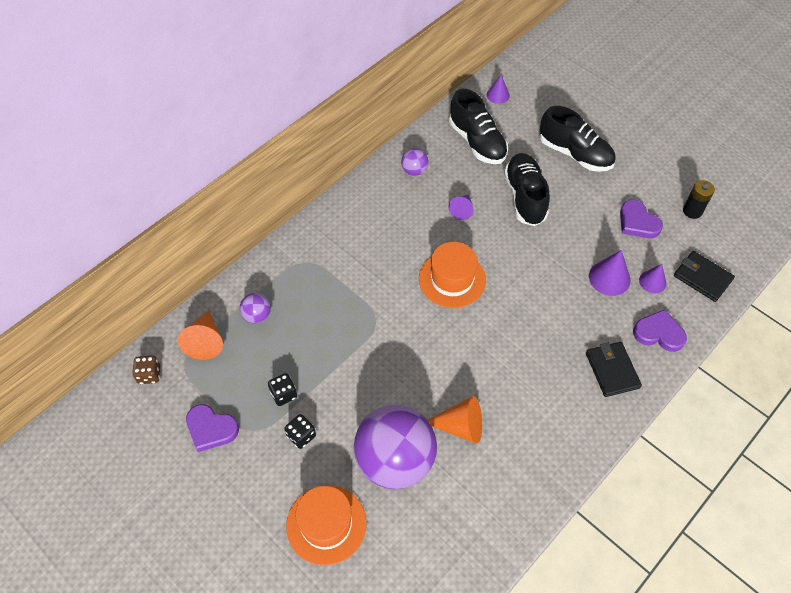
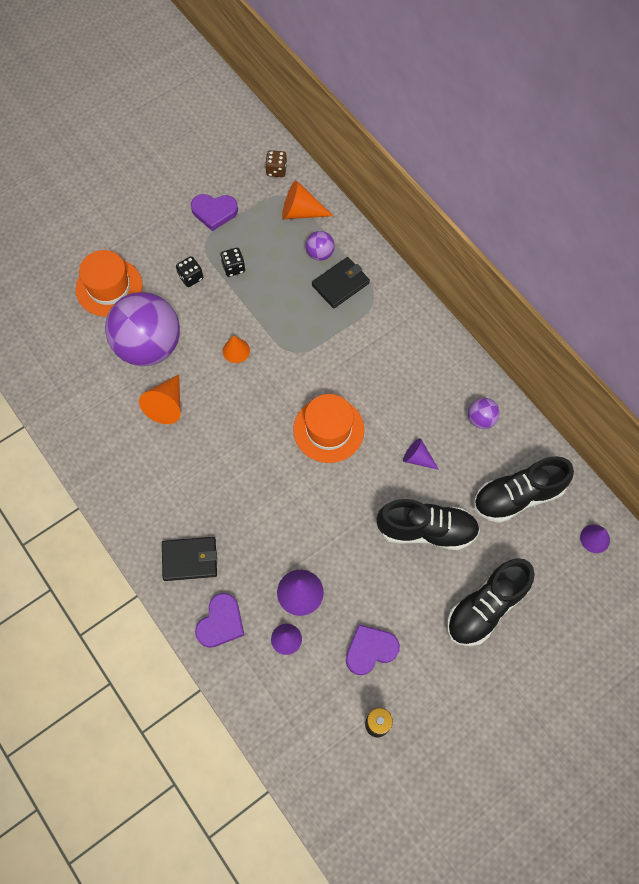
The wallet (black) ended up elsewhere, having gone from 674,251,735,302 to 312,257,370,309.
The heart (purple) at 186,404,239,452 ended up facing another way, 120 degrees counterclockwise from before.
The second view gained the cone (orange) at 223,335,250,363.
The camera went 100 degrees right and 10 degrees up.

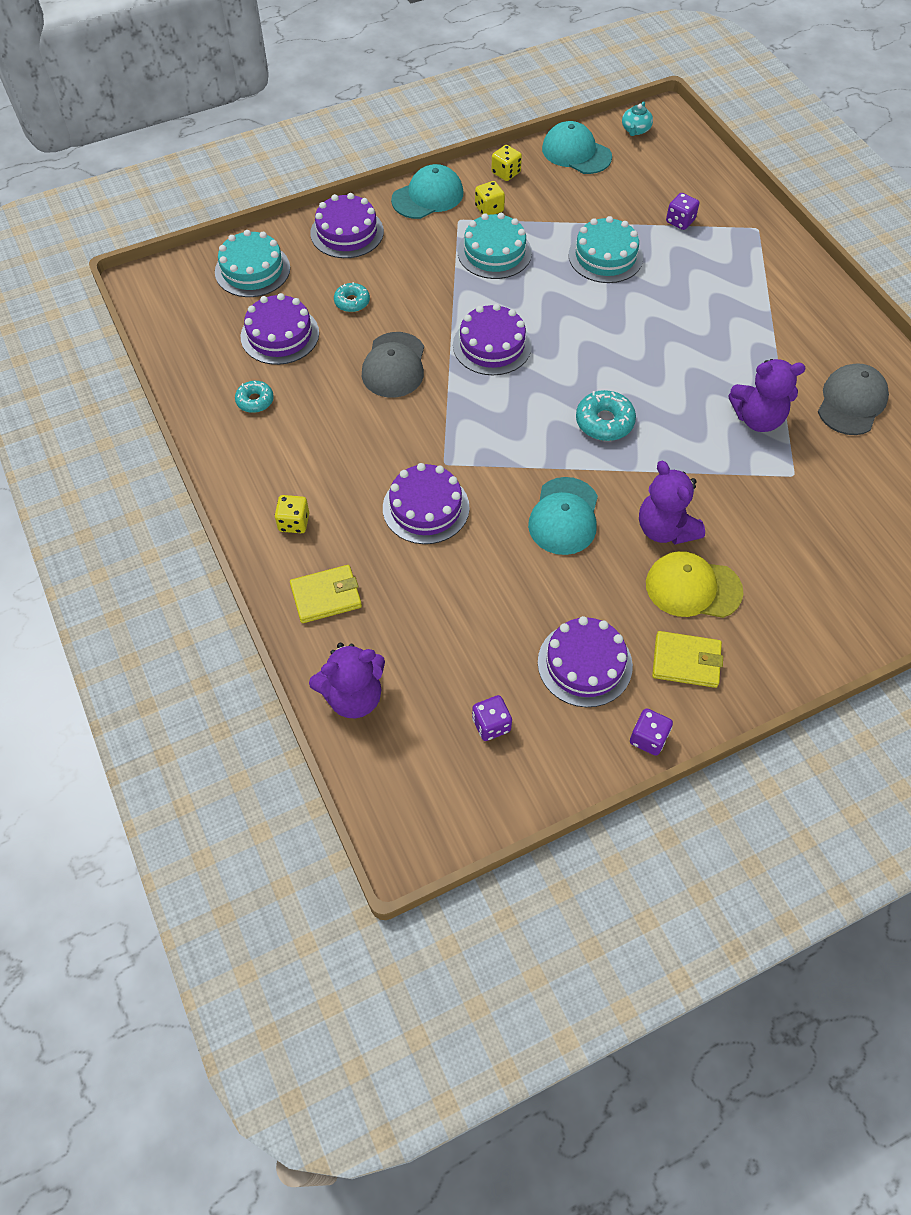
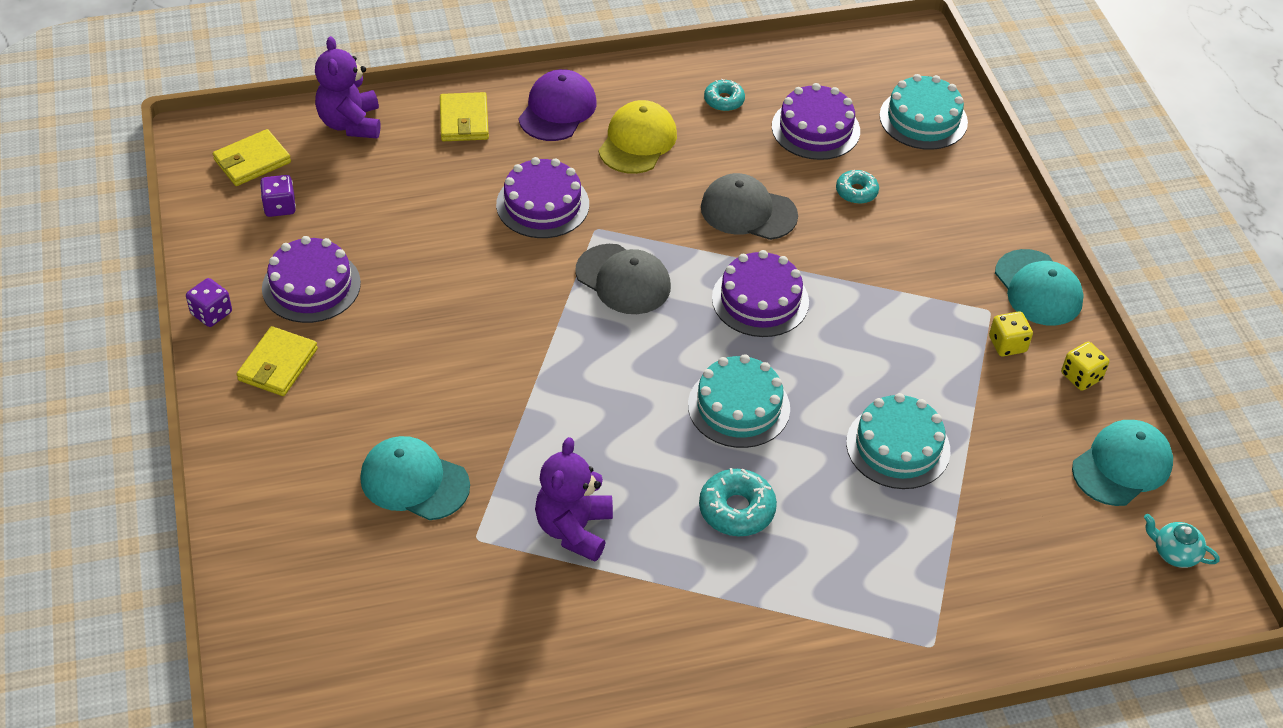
The second view lost the cake (purple) at 310,193,384,258.
The second view lost the dice (purple) at 666,193,699,230.
The cake (turquoise) ended up elsewhere, having gone from 458,213,532,279 to 688,354,790,448.
The cap (grey) ended up elsewhere, having gone from 818,363,889,435 to 575,244,671,314.
The donut (turquoise) ended up elsewhere, having gone from 576,390,636,441 to 699,468,777,536.
The second view lost the teddy bear (purple) at 639,461,705,544.
The cap (turquoise) ended up elsewhere, having gone from 528,477,598,555 to 360,436,470,520.
Where the dice (yellow) stood at 275,495,309,533, the cap (purple) came to stand at 519,69,596,141.
The cap (yellow) ended up elsewhere, having gone from 646,551,743,618 to 599,100,677,174.
The second view gained the wallet (yellow) at 213,129,291,186.
The camera went 100 degrees right and 10 degrees down.

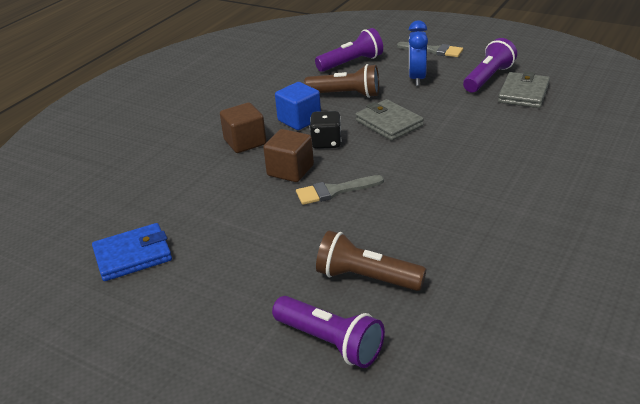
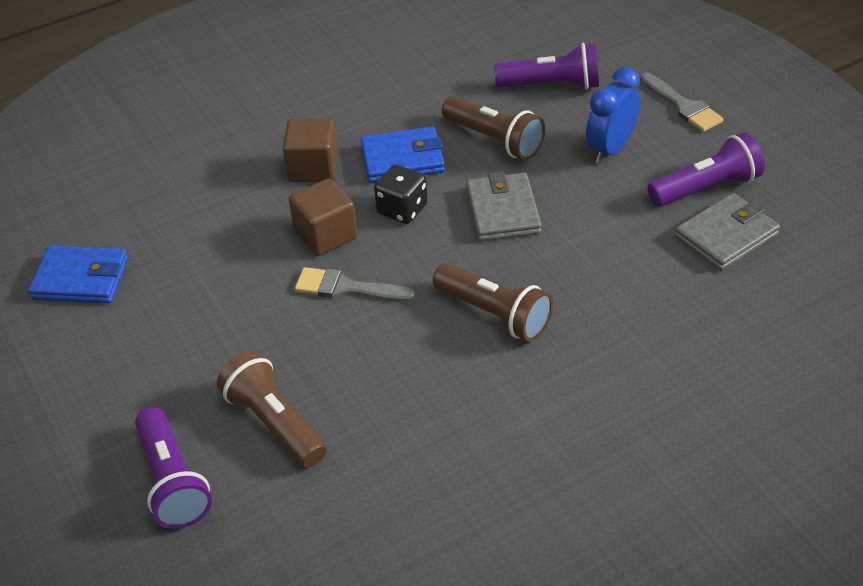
Where the cube (blue) stood at 275,82,321,130, the wallet (blue) came to stand at 360,127,445,183.
The second view gained the flashlight (brown) at 433,263,553,342.
The camera went 30 degrees right and 10 degrees up.

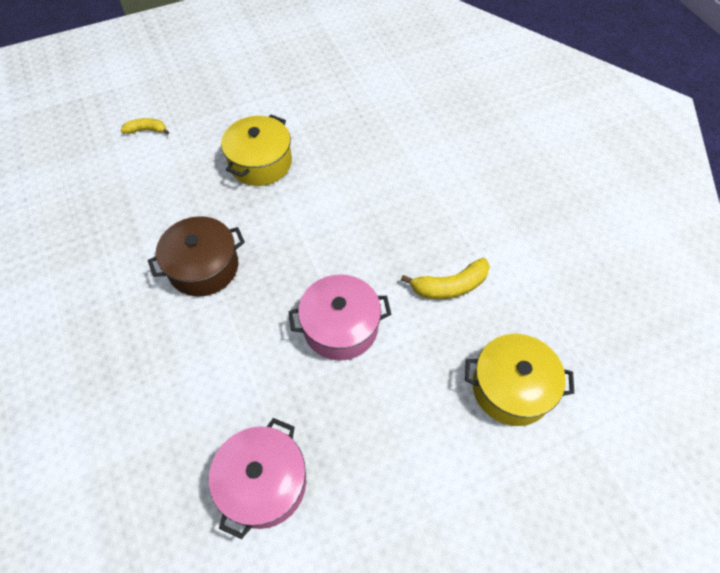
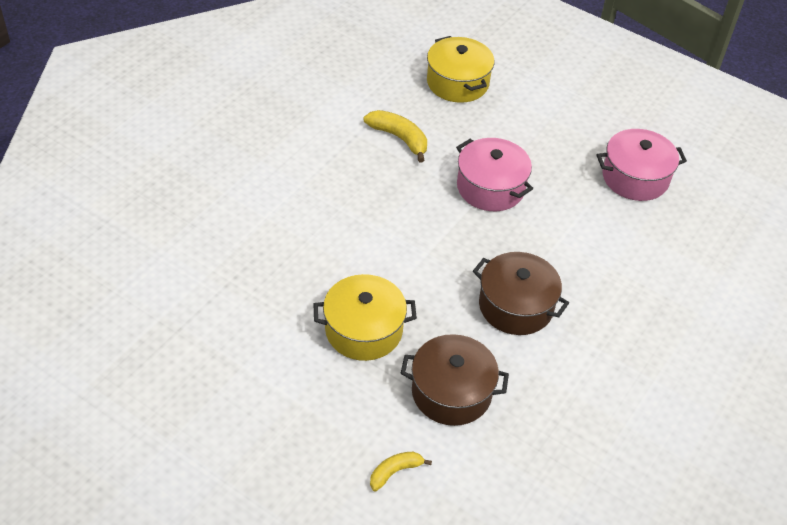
The banana (yellow) at 121,118,169,135 ended up facing another way, 90 degrees clockwise from before.
The second view gained the pot (brown) at 401,334,509,426.
The camera went 125 degrees left and 10 degrees down.

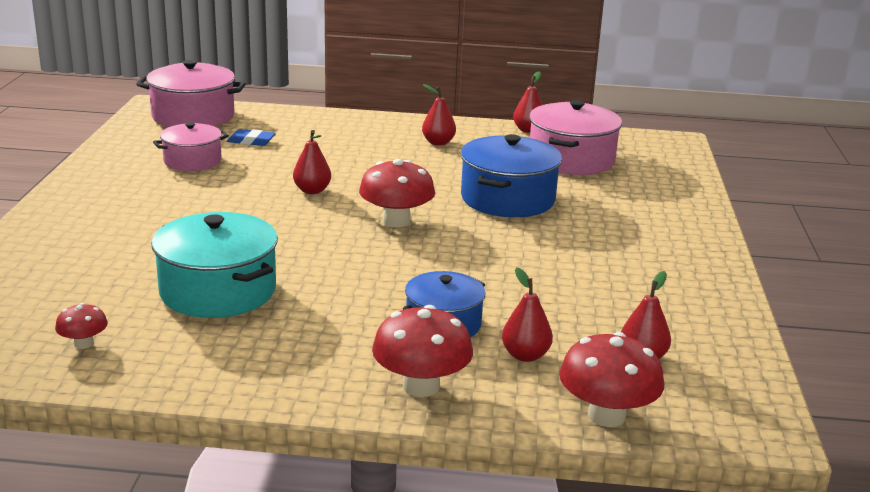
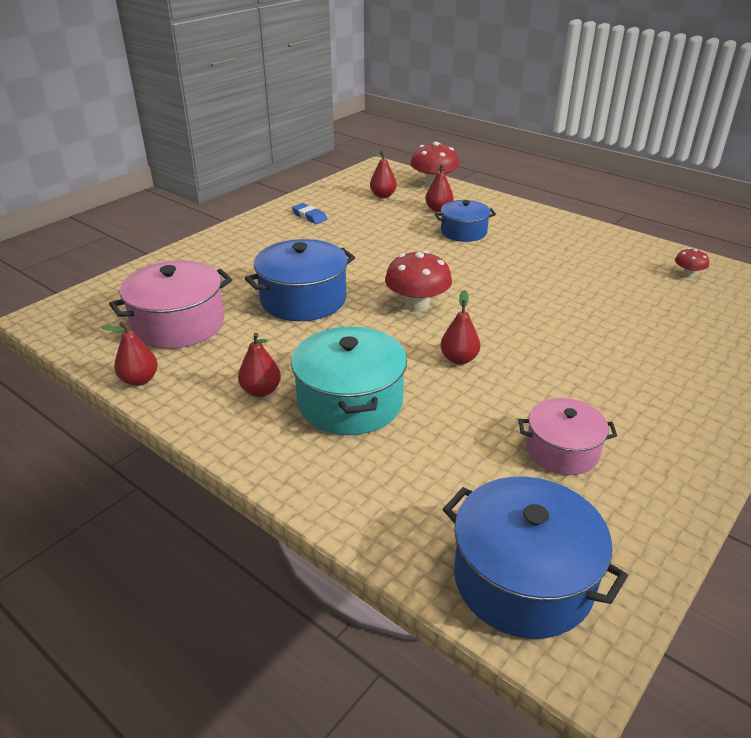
What was the pot (pink) at 136,60,246,127 turned into the pot (blue) at 443,477,628,639.
The eraser (blue) ended up elsewhere, having gone from 227,129,276,146 to 292,203,327,224.
The pot (turquoise) ended up elsewhere, having gone from 151,212,278,318 to 291,326,407,435.
The second view lost the mushroom (red) at 372,305,473,397.
The camera went 145 degrees left and 10 degrees up.

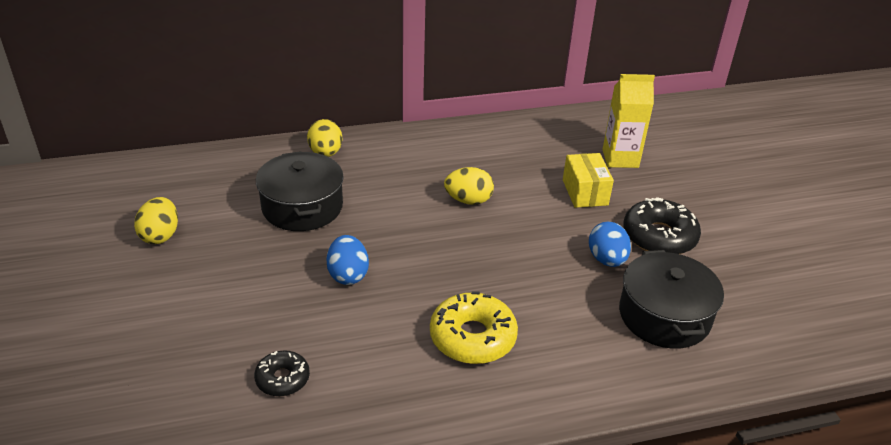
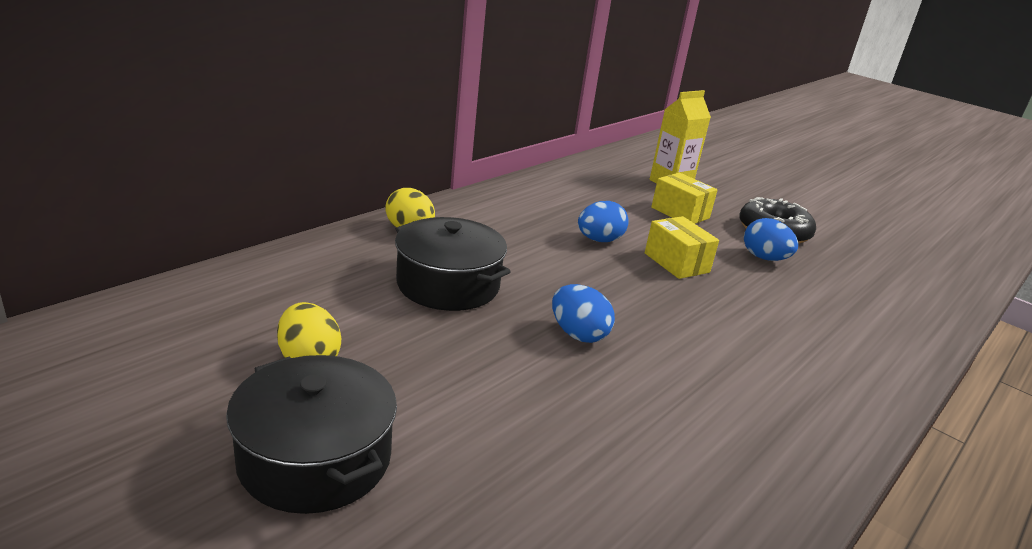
What was the egg (yellow) at 444,167,494,205 turned into the egg (blue) at 578,201,629,242.
The pot (black) ended up elsewhere, having gone from 619,250,724,349 to 226,355,397,514.
The second view lost the donut (yellow) at 430,291,518,364.
The second view lost the donut (black) at 254,351,310,396.
The second view gained the box (yellow) at 645,216,719,279.
The camera went 35 degrees left and 10 degrees down.

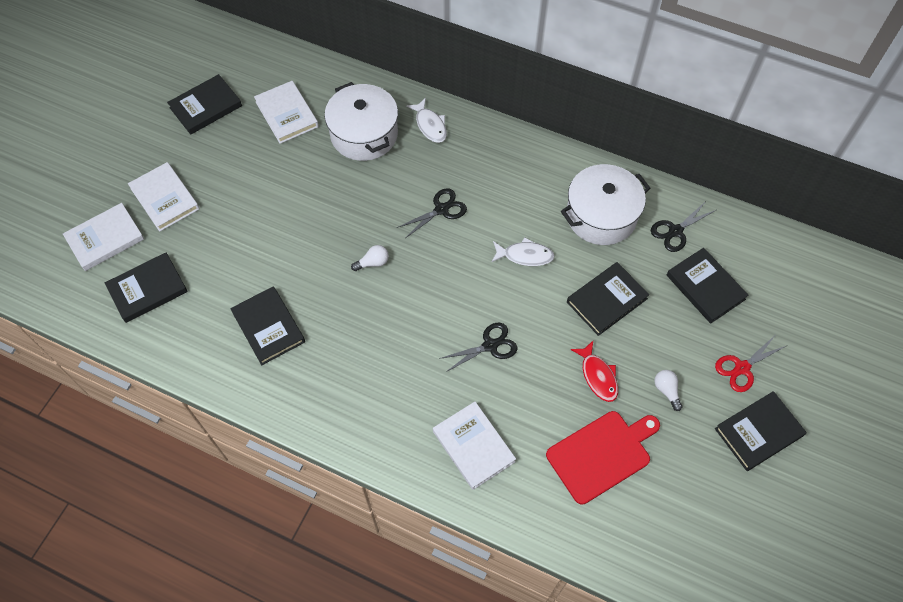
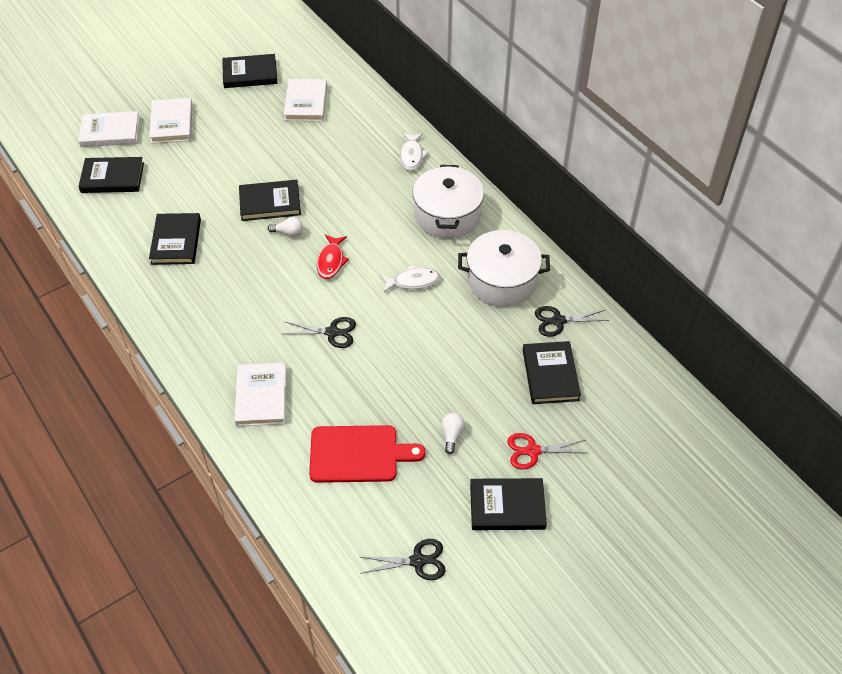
The pot (white) ended up elsewhere, having gone from 324,82,398,161 to 413,165,484,239.
The scissors (black) ended up elsewhere, having gone from 397,188,467,238 to 360,539,445,580.
The fish (white) at 492,237,555,266 ended up facing another way, 45 degrees counterclockwise from before.
The book (black) ended up elsewhere, having gone from 567,262,649,336 to 239,180,301,221.
The fish (red) ended up elsewhere, having gone from 571,341,618,402 to 317,234,349,279.
The camera went 30 degrees right and 10 degrees down.

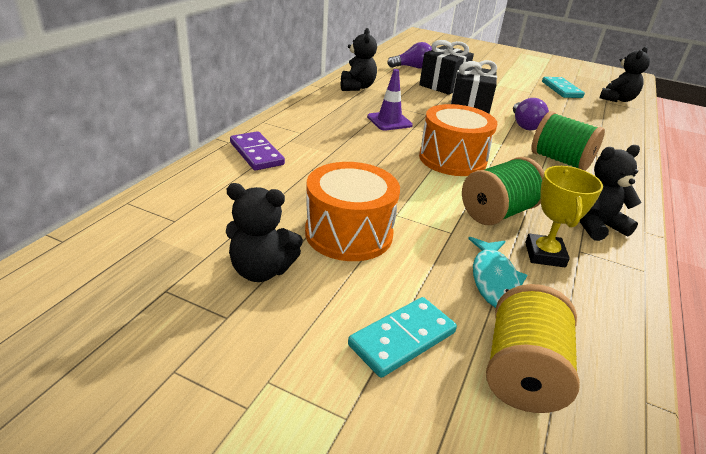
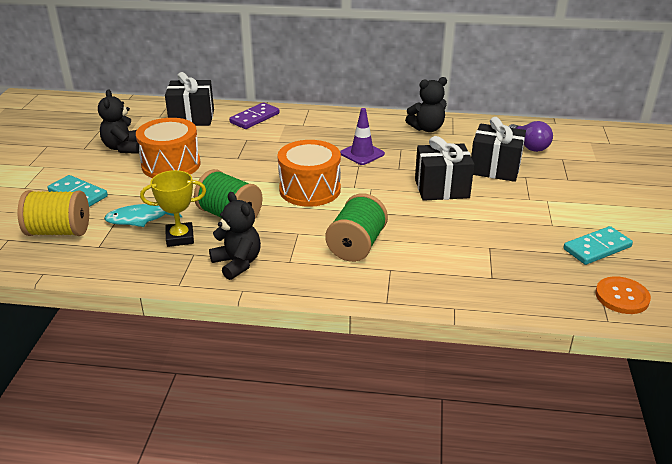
Where the teddy bear (black) stood at 600,47,650,102, the button (orange) came to stand at 595,276,651,314.
The second view lost the light bulb (purple) at 513,98,549,130.
The second view gained the gift (black) at 165,72,214,126.
The camera went 75 degrees right and 0 degrees up.

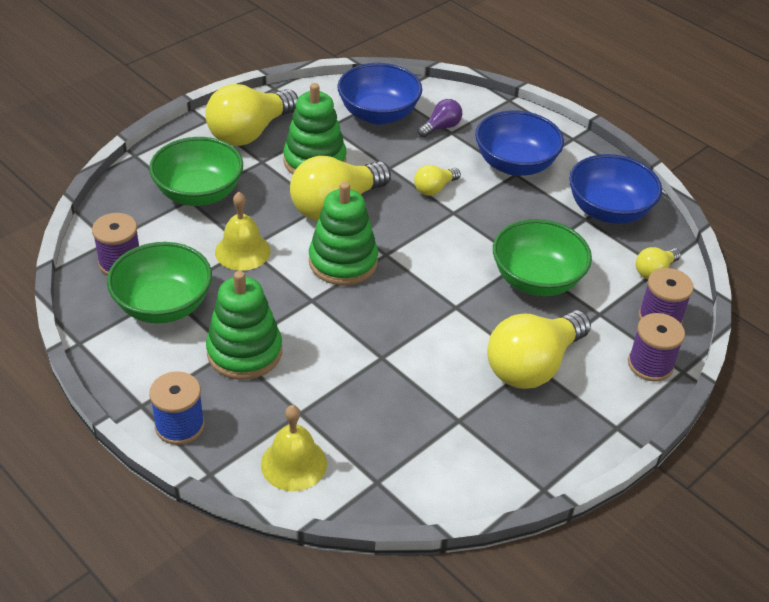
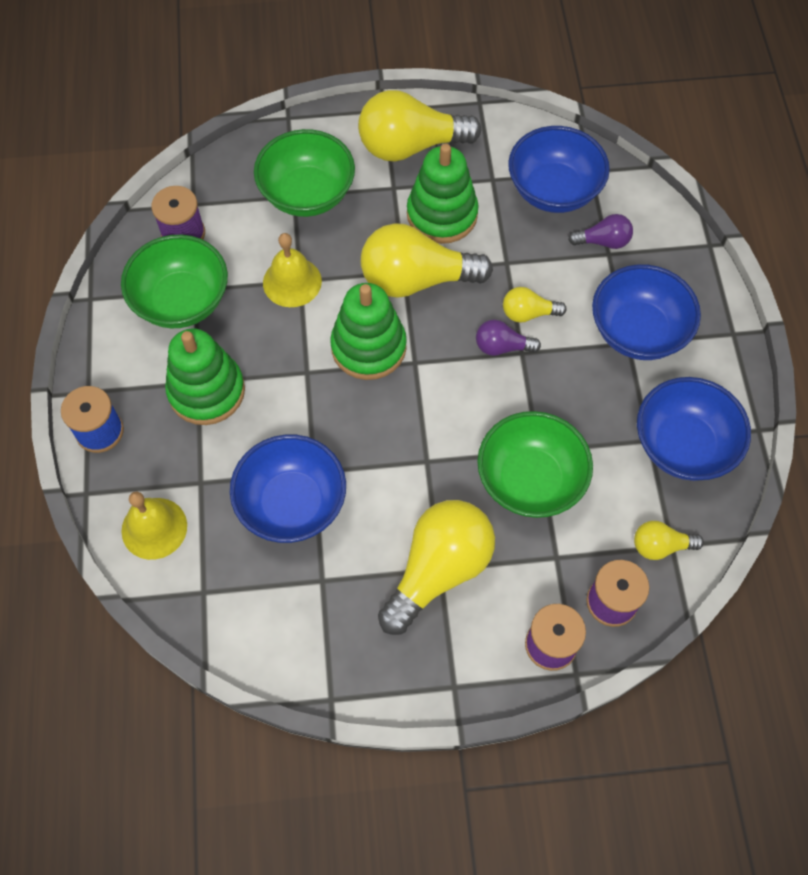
The light bulb (yellow) at 487,310,591,389 ended up facing another way, 135 degrees clockwise from before.
The second view gained the light bulb (purple) at 476,320,541,356.
The second view gained the bowl (blue) at 230,435,346,543.
The camera went 40 degrees right and 20 degrees up.

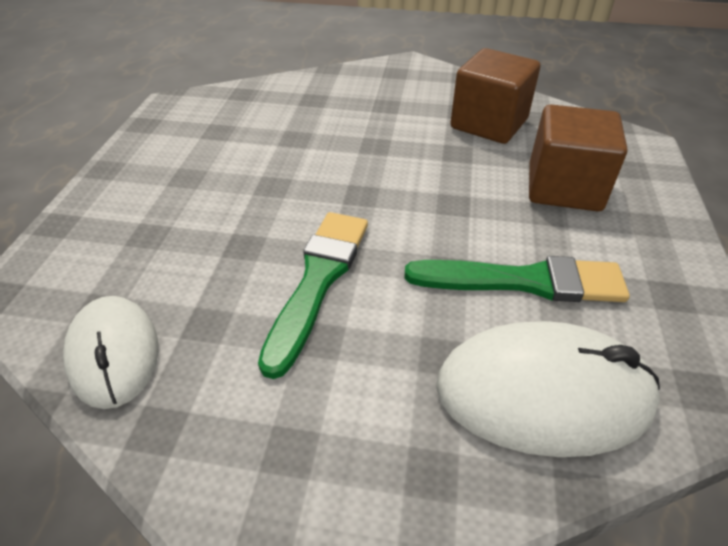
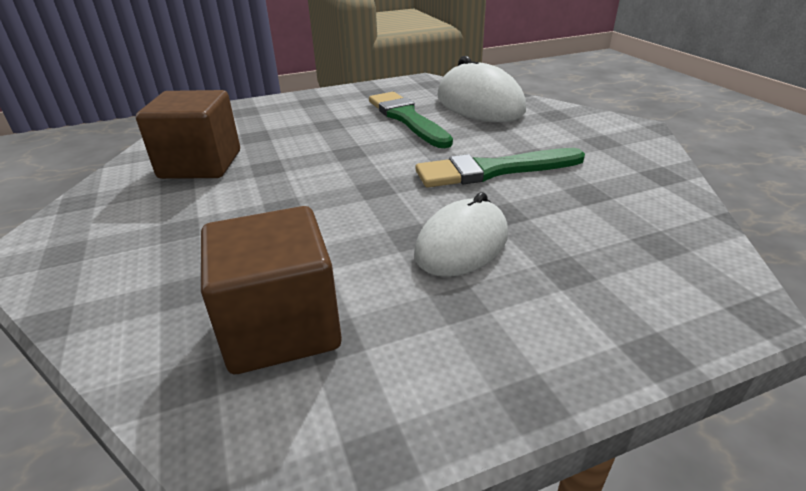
The cube (brown) ended up elsewhere, having gone from 529,104,627,212 to 201,206,342,374.
The mouse (white) ended up elsewhere, having gone from 63,296,158,409 to 414,192,508,277.
The camera went 120 degrees left and 10 degrees down.

